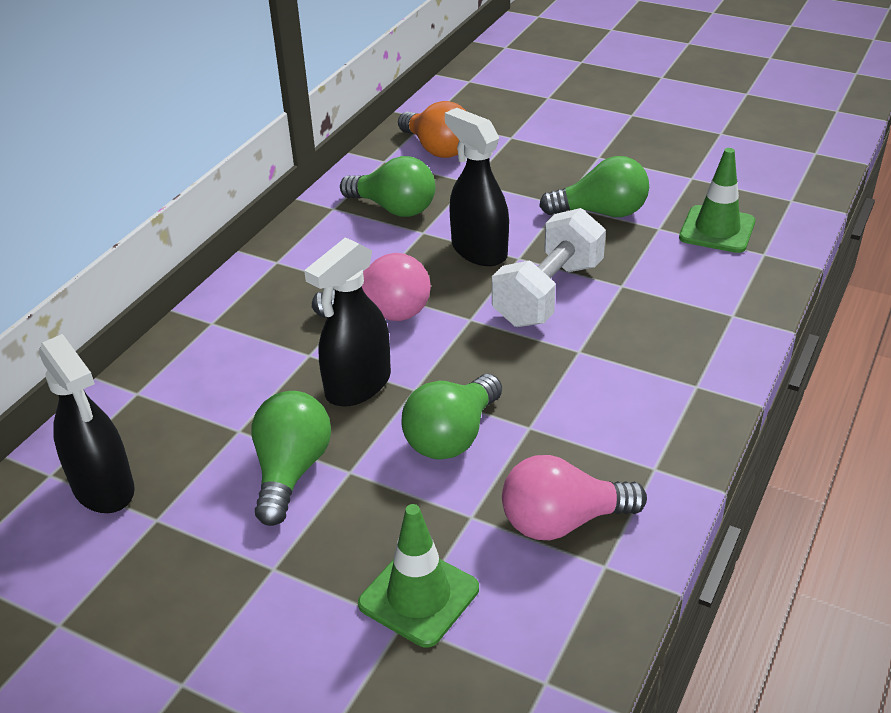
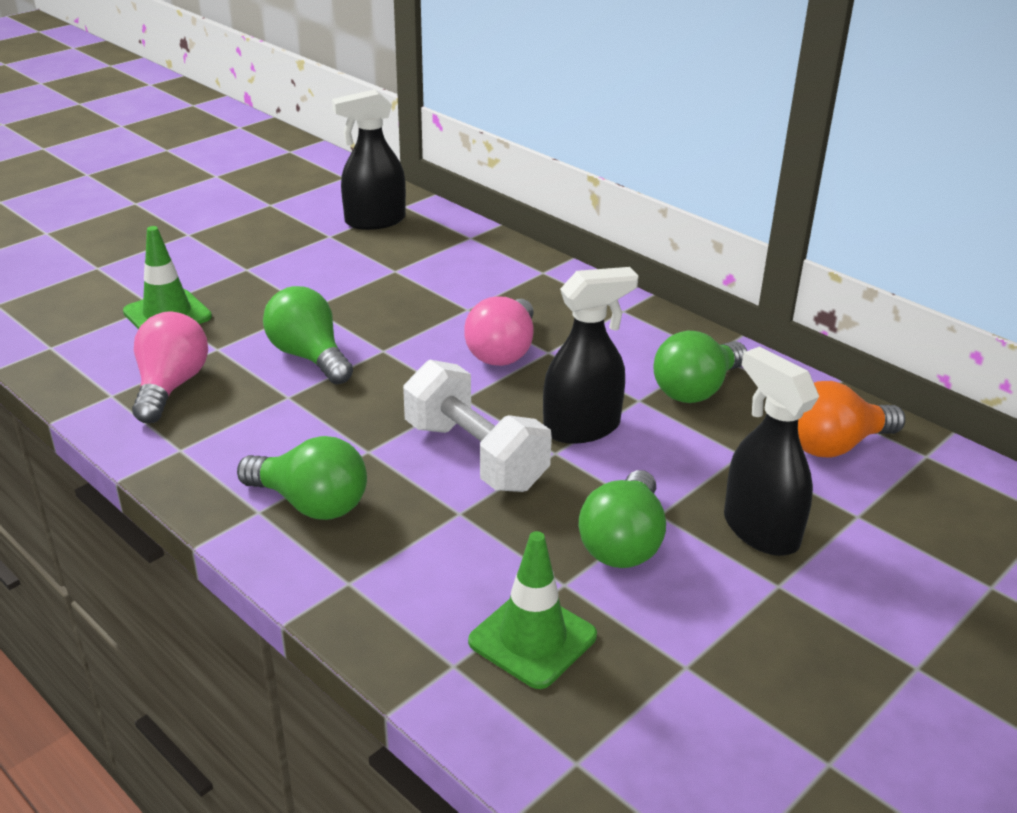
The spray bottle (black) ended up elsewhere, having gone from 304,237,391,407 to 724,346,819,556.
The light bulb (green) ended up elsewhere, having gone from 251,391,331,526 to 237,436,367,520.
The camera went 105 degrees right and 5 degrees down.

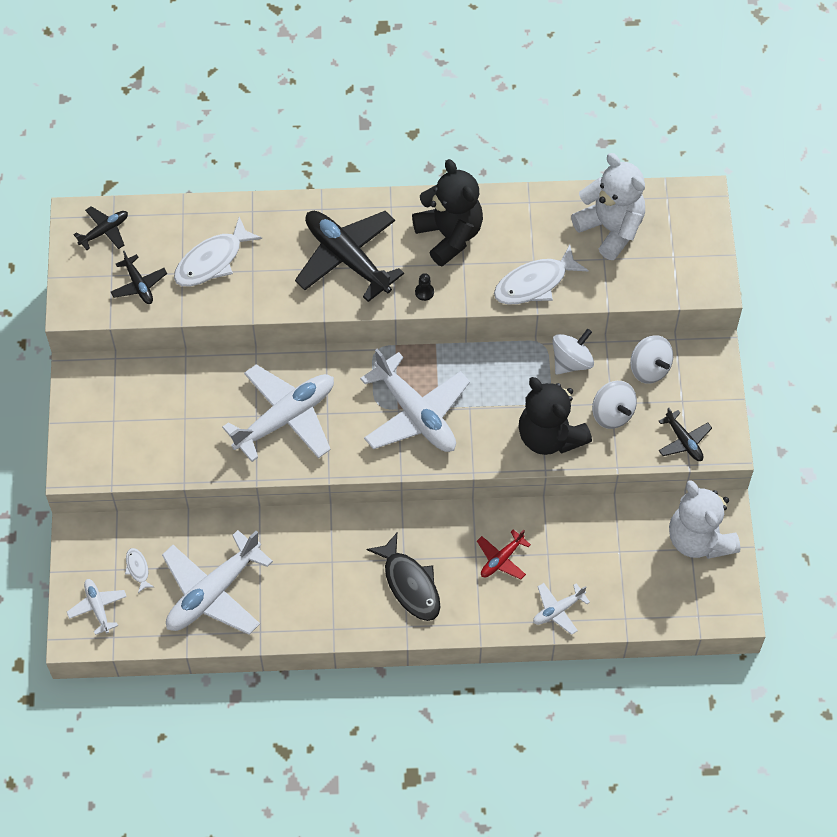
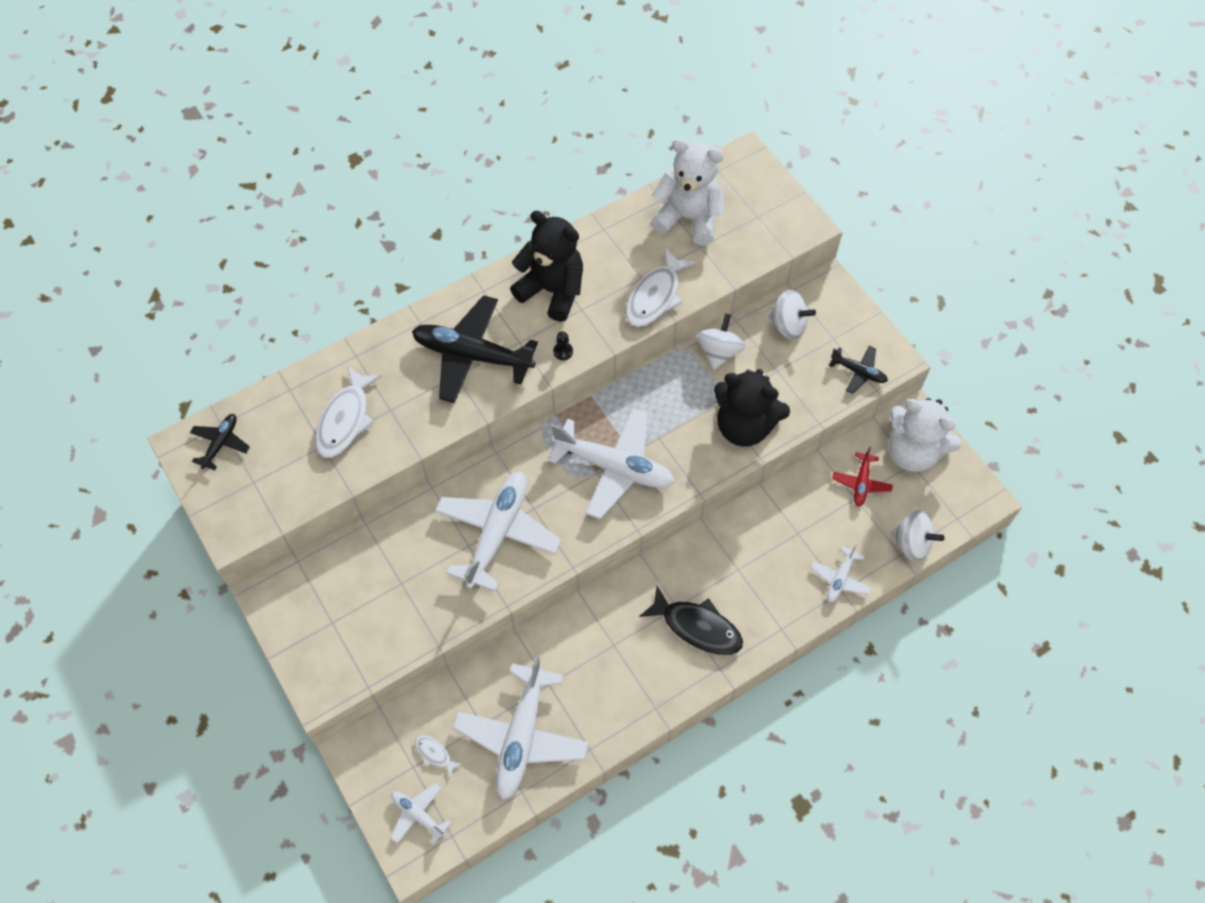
The second view lost the plane (black) at 111,251,167,304.
The spinning top (white) ended up elsewhere, having gone from 592,381,637,429 to 891,510,945,562.
The plane (red) ended up elsewhere, having gone from 477,529,531,580 to 832,447,893,507.
The camera went 30 degrees left and 0 degrees up.

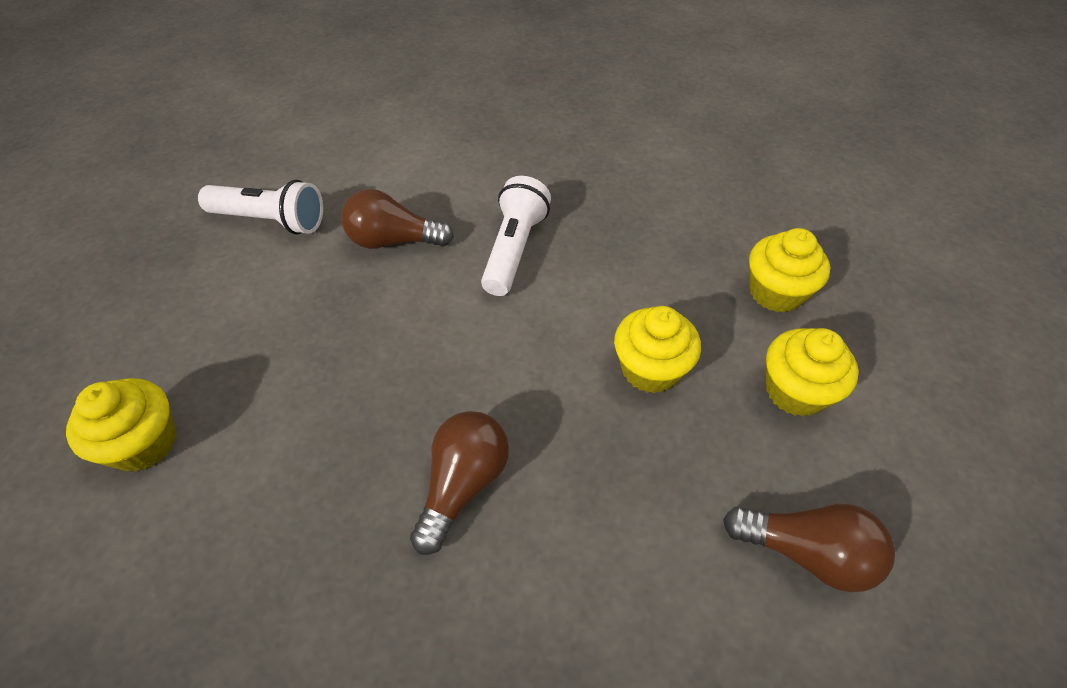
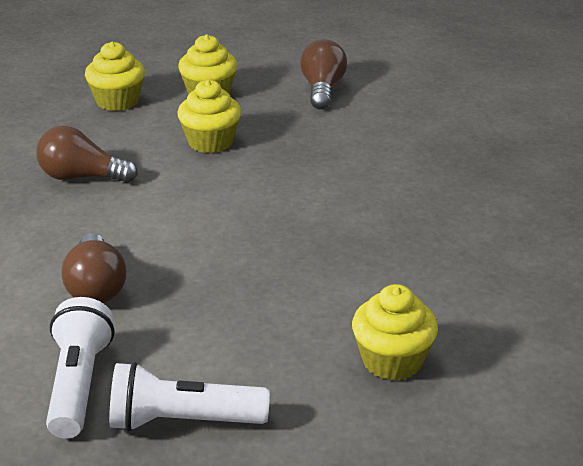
The flashlight (white) ended up elsewhere, having gone from 481,176,551,296 to 109,362,270,432.
The light bulb (brown) ended up elsewhere, having gone from 410,411,509,555 to 36,126,138,183.
The camera went 105 degrees left and 20 degrees down.

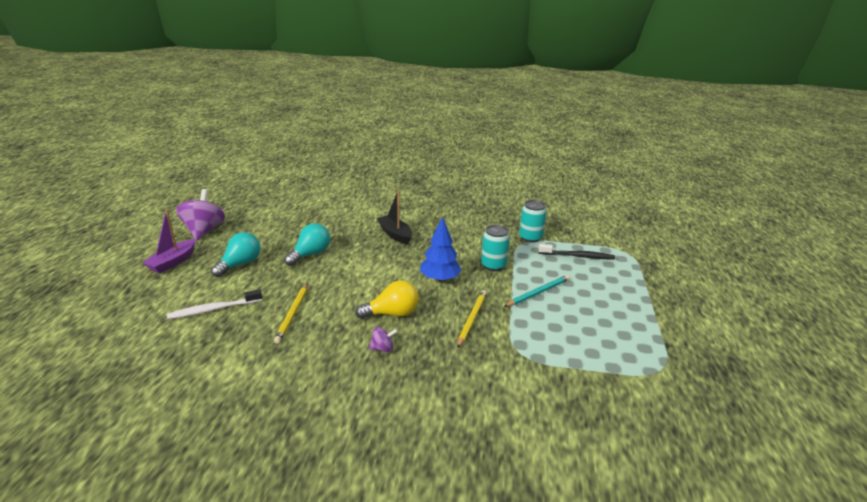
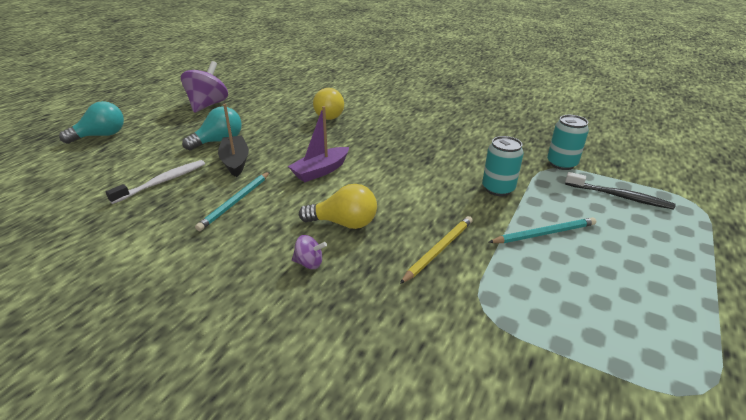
The boat (black) ended up elsewhere, having gone from 377,190,412,245 to 218,104,249,177.
The boat (purple) ended up elsewhere, having gone from 142,209,196,273 to 288,106,349,182.
The second view lost the tree (blue) at 420,217,462,282.
The light bulb (turquoise) ended up elsewhere, having gone from 284,223,330,266 to 59,101,124,144.
What was the pencil (yellow) at 274,284,308,344 turned into the pencil (turquoise) at 195,172,270,231.
The toothbrush (white) at 167,289,262,319 ended up facing another way, 135 degrees clockwise from before.
The second view gained the light bulb (yellow) at 313,88,344,120.
The camera went 20 degrees right and 5 degrees up.

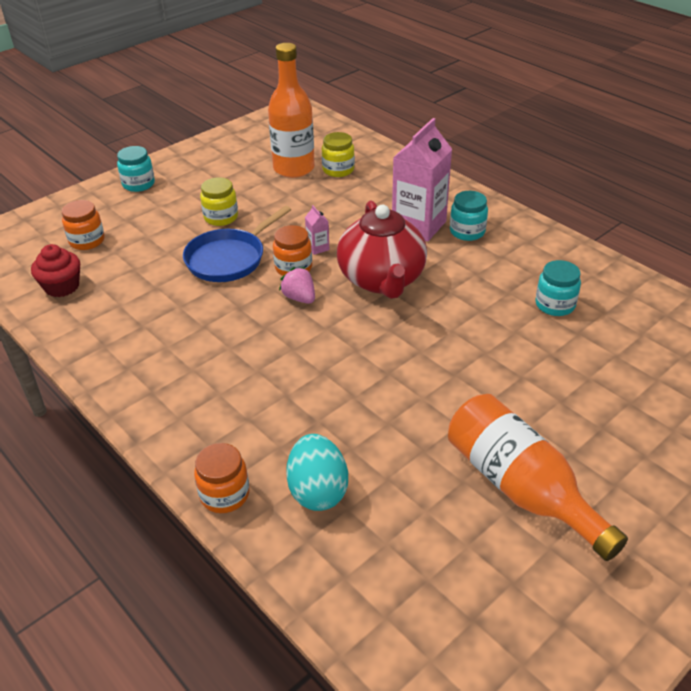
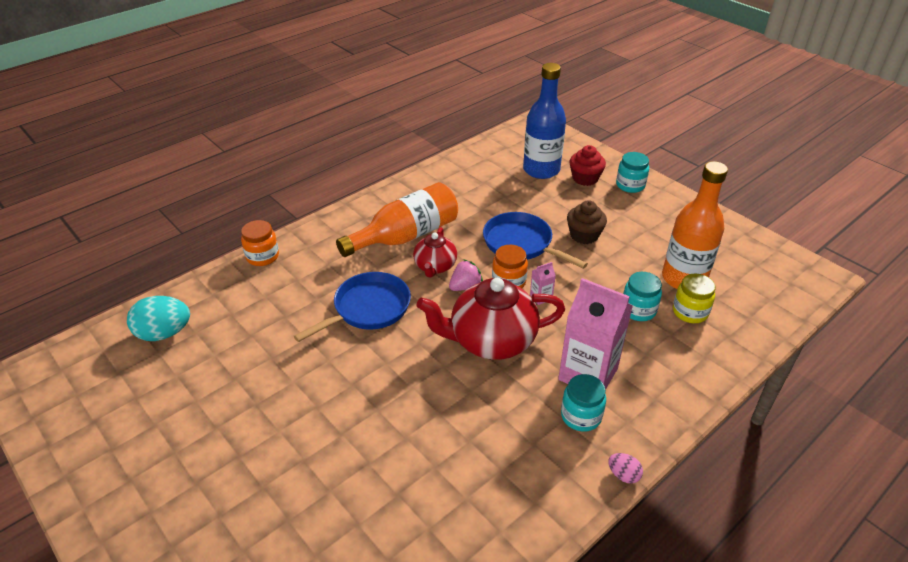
Where the jar (yellow) stood at 200,177,238,226, the cupcake (brown) came to stand at 567,200,607,244.
Where the jar (orange) stood at 62,200,105,250, the bottle (blue) came to stand at 523,63,566,179.
The cupcake (red) ended up elsewhere, having gone from 31,244,80,297 to 570,145,606,186.
The jar (turquoise) ended up elsewhere, having gone from 535,260,581,316 to 623,272,662,321.
The bottle (orange) ended up elsewhere, having gone from 448,394,628,561 to 336,182,458,257.
The egg (turquoise) ended up elsewhere, having gone from 286,434,348,511 to 127,296,190,341.
The second view gained the teapot (red) at 413,227,457,277.
The second view gained the pan (blue) at 294,272,411,342.
The second view gained the egg (pink) at 608,453,643,484.
The camera went 90 degrees right and 0 degrees up.

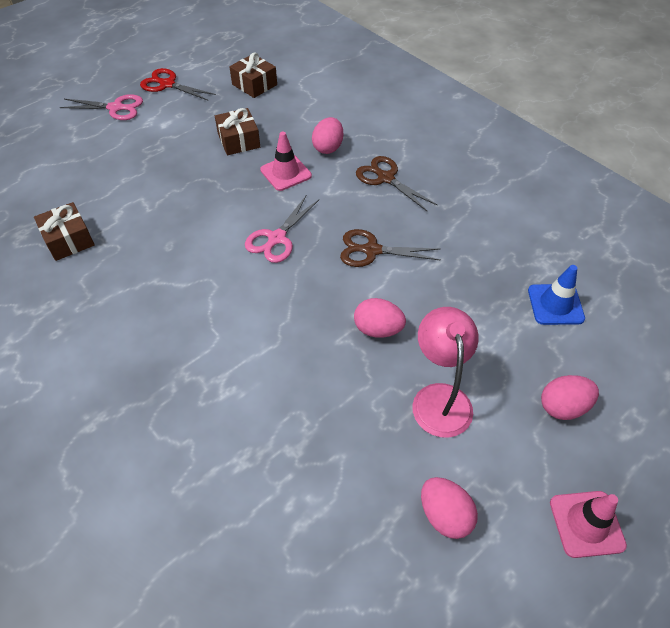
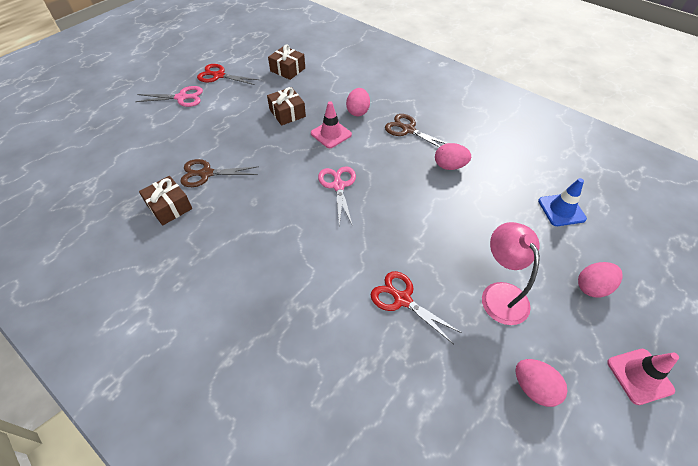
The scissors (pink) at 245,195,319,263 ended up facing another way, 150 degrees clockwise from before.
The scissors (brown) ended up elsewhere, having gone from 340,229,441,267 to 180,159,259,187.
The egg (pink) ended up elsewhere, having gone from 354,298,406,338 to 435,143,471,170.
The second view gained the scissors (red) at 371,271,462,344.
The camera went 10 degrees left and 0 degrees up.

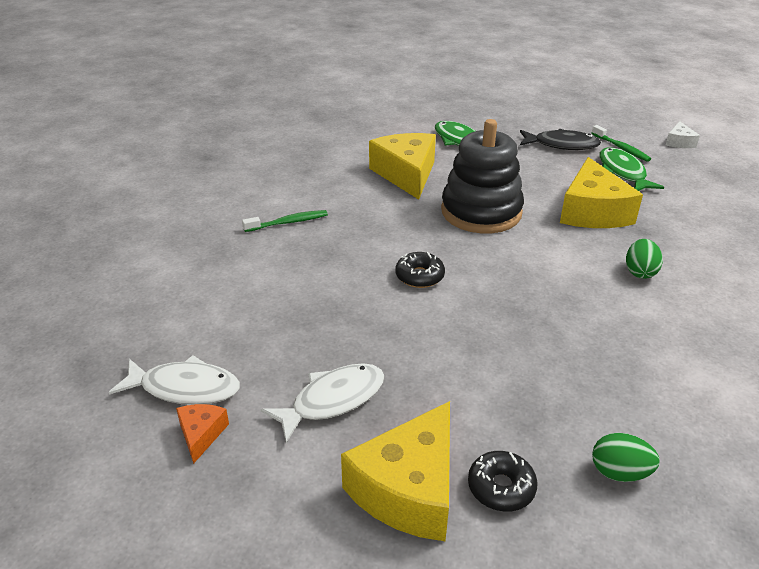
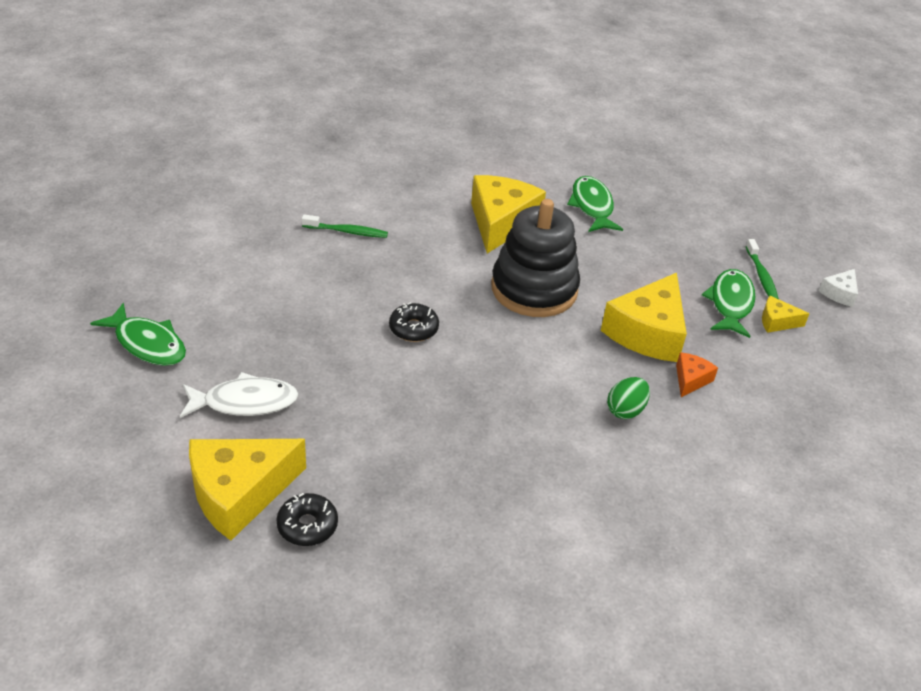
The second view lost the fish (black) at 520,129,601,150.
What was the fish (white) at 109,355,240,405 turned into the fish (green) at 90,303,186,366.
The cheese (orange) ended up elsewhere, having gone from 176,404,229,464 to 676,352,718,397.
The second view lost the egg (green) at 592,433,660,482.
The second view gained the cheese (yellow) at 762,296,810,333.
The camera went 25 degrees right and 5 degrees up.

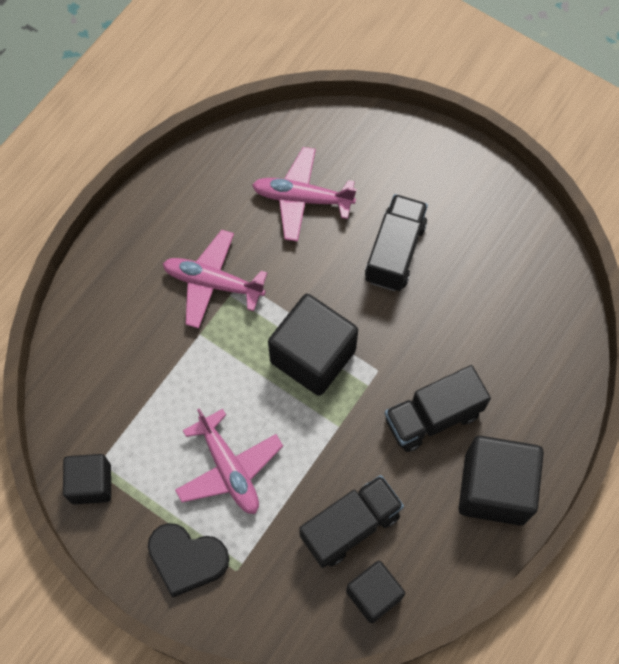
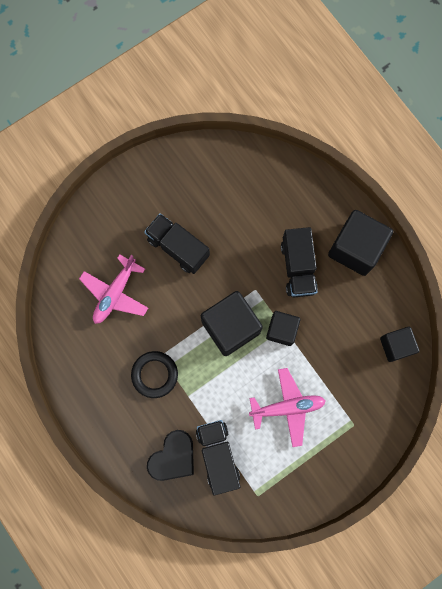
Where the plane (pink) stood at 163,230,267,329, the ring (black) came to stand at 131,351,178,398.
The cube (black) ended up elsewhere, having gone from 63,454,111,504 to 266,311,300,346.
The truck (black) ended up elsewhere, having gone from 299,475,404,568 to 196,420,240,495.
The heart (black) ended up elsewhere, having gone from 148,523,229,597 to 147,430,194,481.
The camera went 70 degrees left and 10 degrees up.

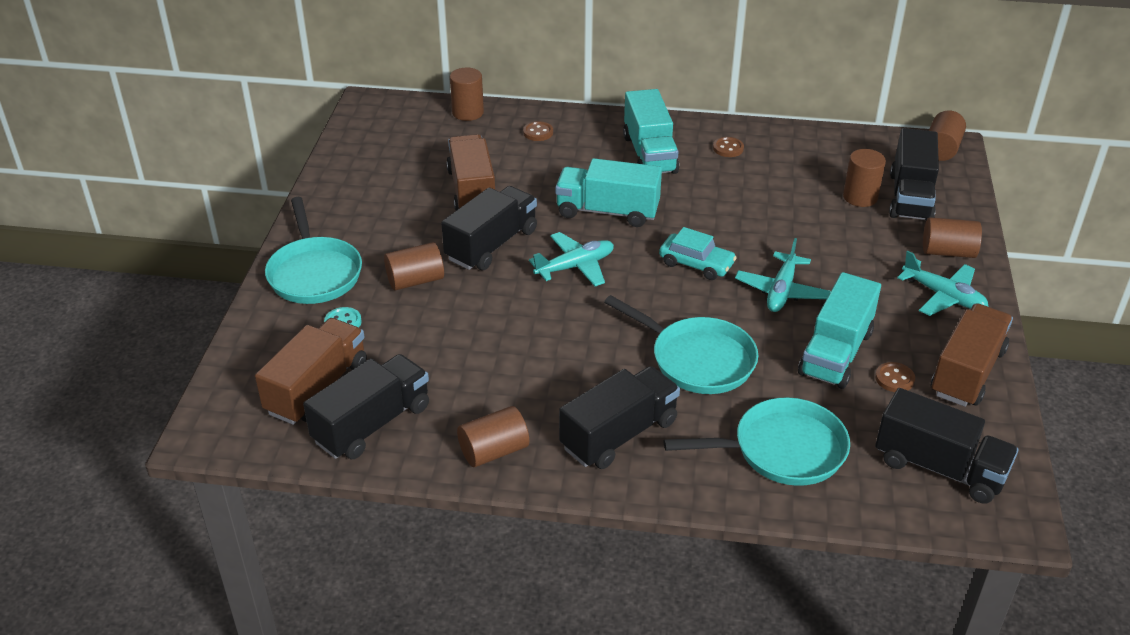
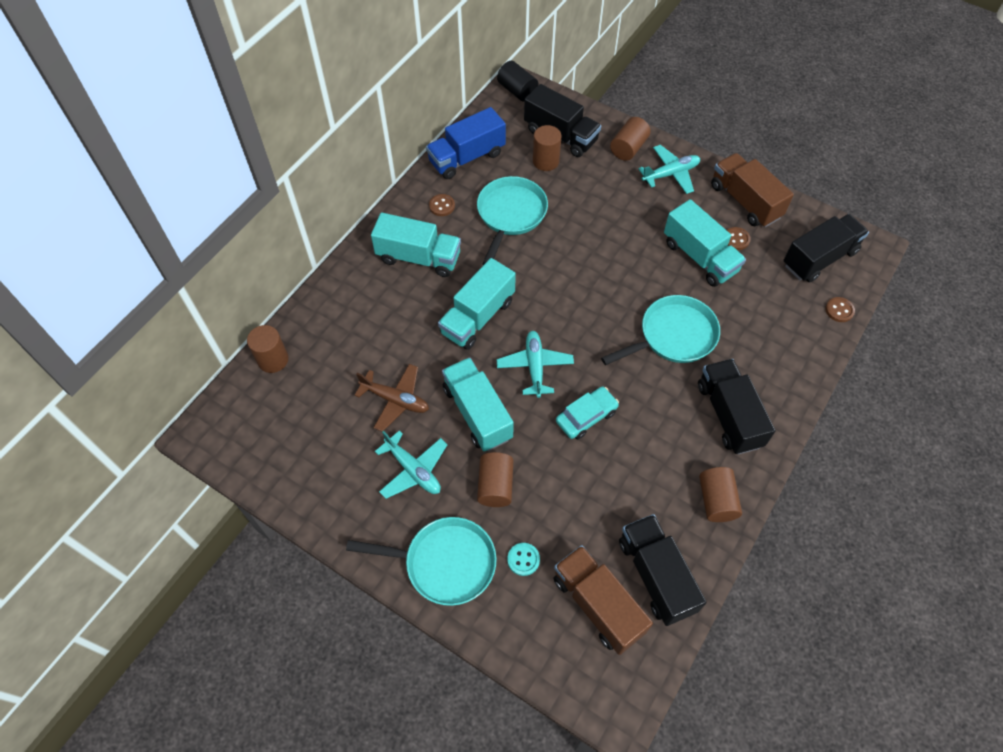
What was the cylinder (brown) at 929,110,966,161 turned into the cylinder (black) at 497,61,538,102.
The button (brown) ended up elsewhere, having gone from 523,121,553,141 to 825,297,855,322.
Where the truck (brown) stood at 446,134,495,211, the plane (brown) came to stand at 355,364,429,432.
What was the truck (black) at 441,186,537,270 turned into the truck (turquoise) at 442,357,514,451.
The car (turquoise) ended up elsewhere, having gone from 659,227,737,280 to 556,387,619,439.
The plane (turquoise) ended up elsewhere, having gone from 735,238,831,312 to 375,430,448,499.
The pan (turquoise) ended up elsewhere, having gone from 664,397,850,486 to 477,176,548,265.
The second view gained the truck (blue) at 426,107,506,179.
The camera went 65 degrees left and 20 degrees up.

